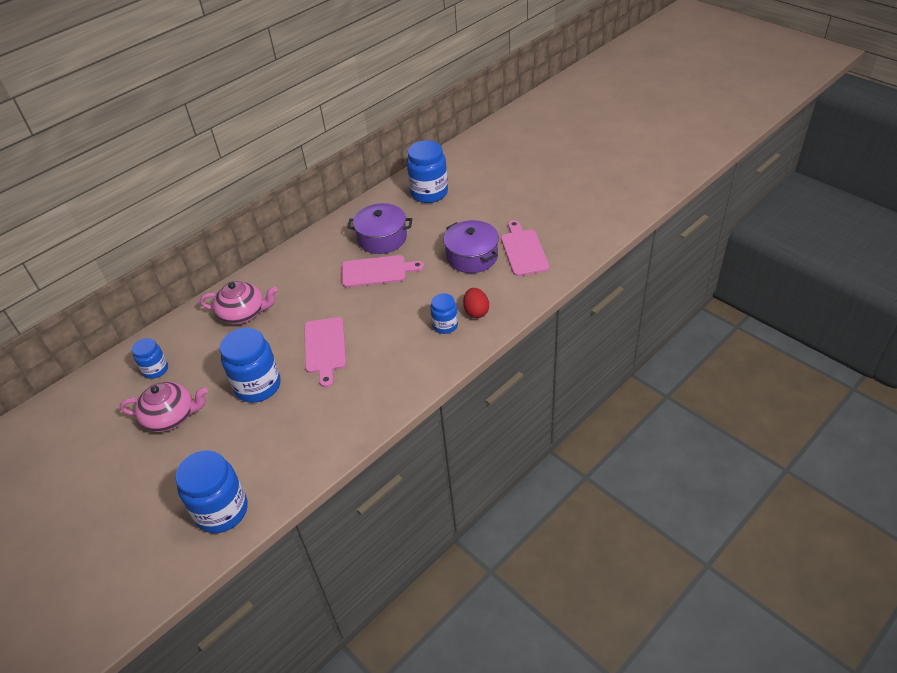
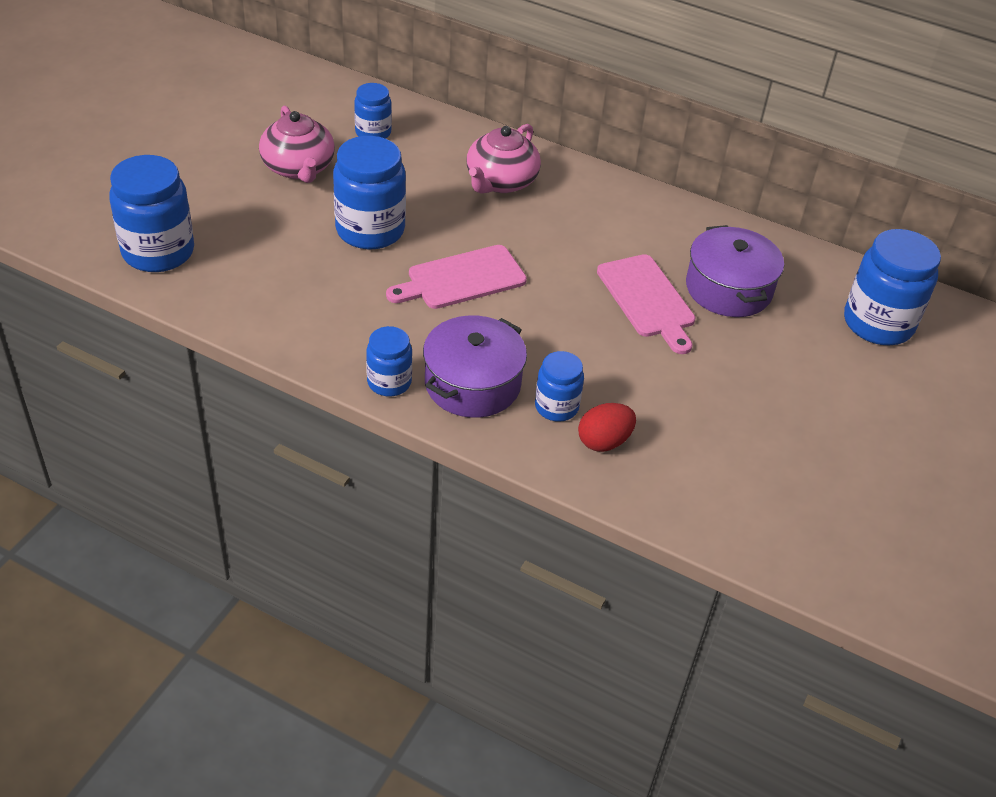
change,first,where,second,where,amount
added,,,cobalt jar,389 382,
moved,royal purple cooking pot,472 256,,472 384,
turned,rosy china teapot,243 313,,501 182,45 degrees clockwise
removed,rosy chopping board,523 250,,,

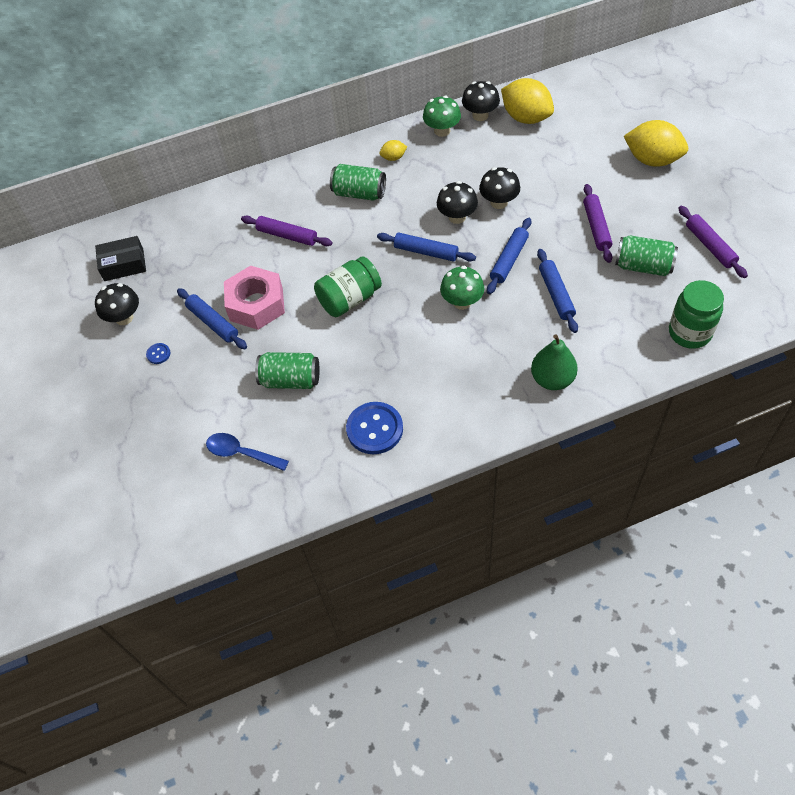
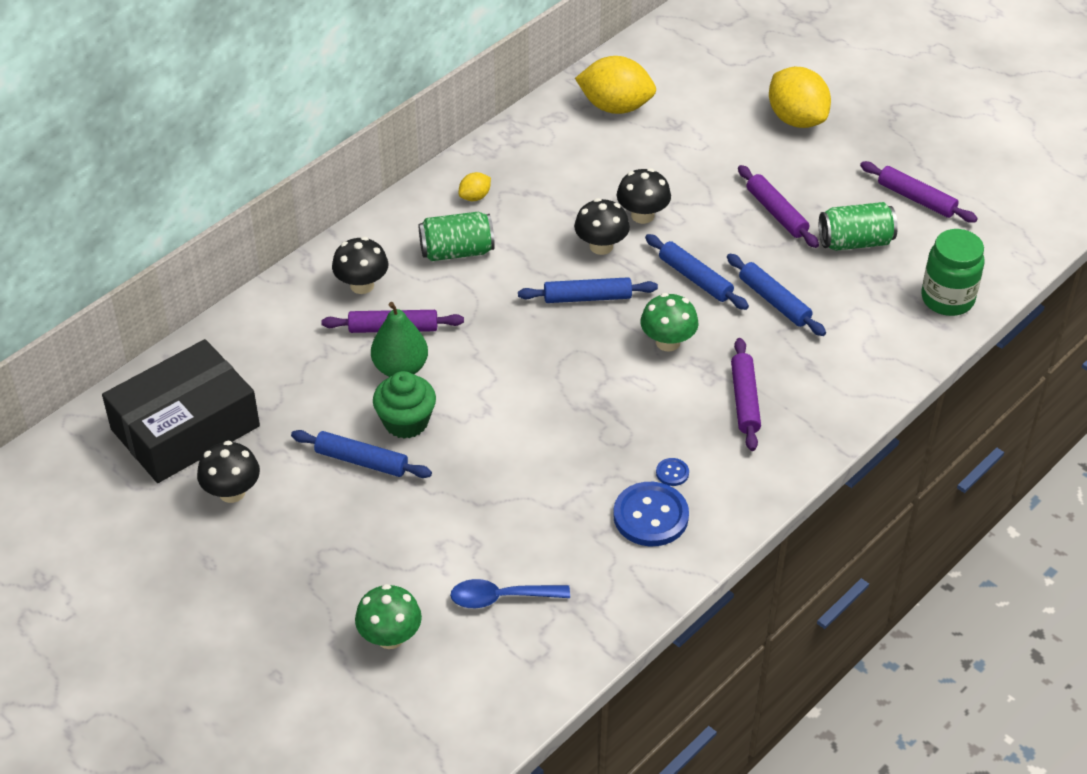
change,first,where,second,where,amount
resized,jet-black package,123 264,,185 428,x1.92
moved,jet-black toadstool,480 115,,362 285,
moved,leaf-green toadstool,442 131,,390 637,
moved,leaf-green pear fruit,552 379,,400 368,
replaced,rosy hex nut,256 304,leaf-green muffin,406 422,
turned,cobalt pastry roller,509 260,,695 278,45 degrees counterclockwise
moved,cobalt sewing button,158 354,,672 473,
added,,,royal purple pastry roller,745 400,
turned,golden lemon,652 160,,796 119,60 degrees clockwise
removed,leaf-green tin,290 380,,,
removed,leaf-green jar,349 299,,,

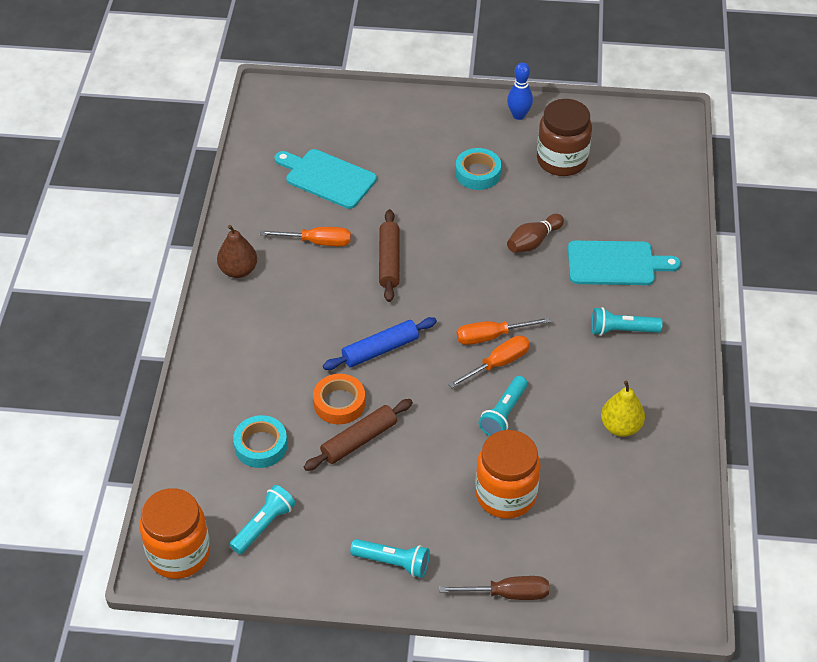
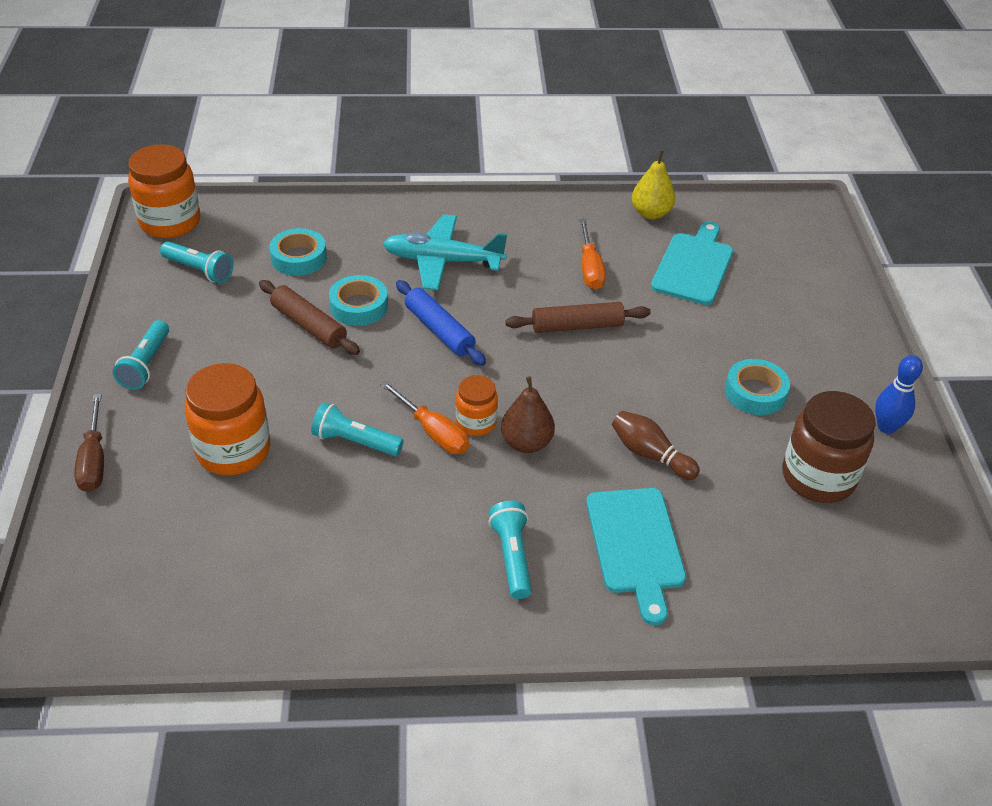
change,first,where,second,where,amount
recoloured,orange sticky tape,339 403,turquoise sticky tape,359 306,
added,,,turquoise toy plane,442 261,
replaced,orange hand screwdriver,491 336,orange jar,476 423,
moved,russet pear fruit,238 270,,526 443,
moved,golden pear fruit,620 427,,651 213,

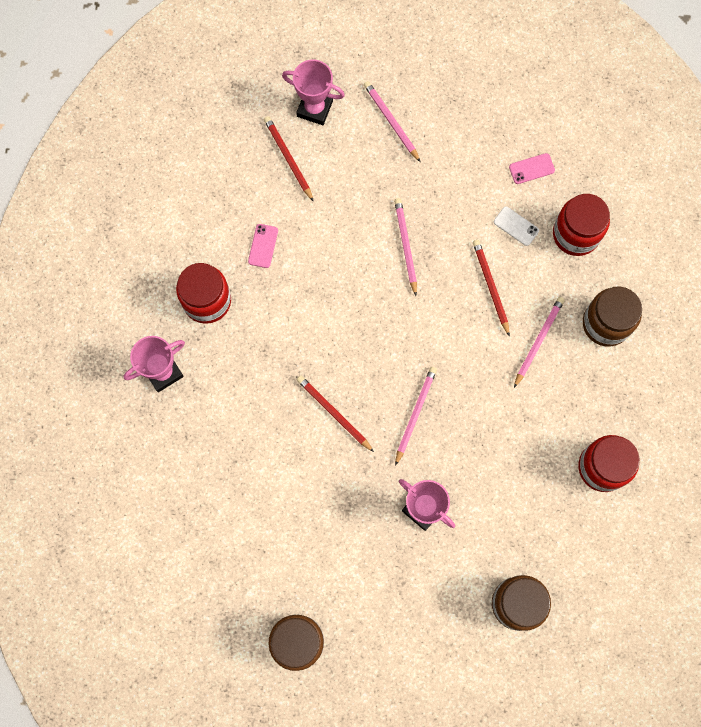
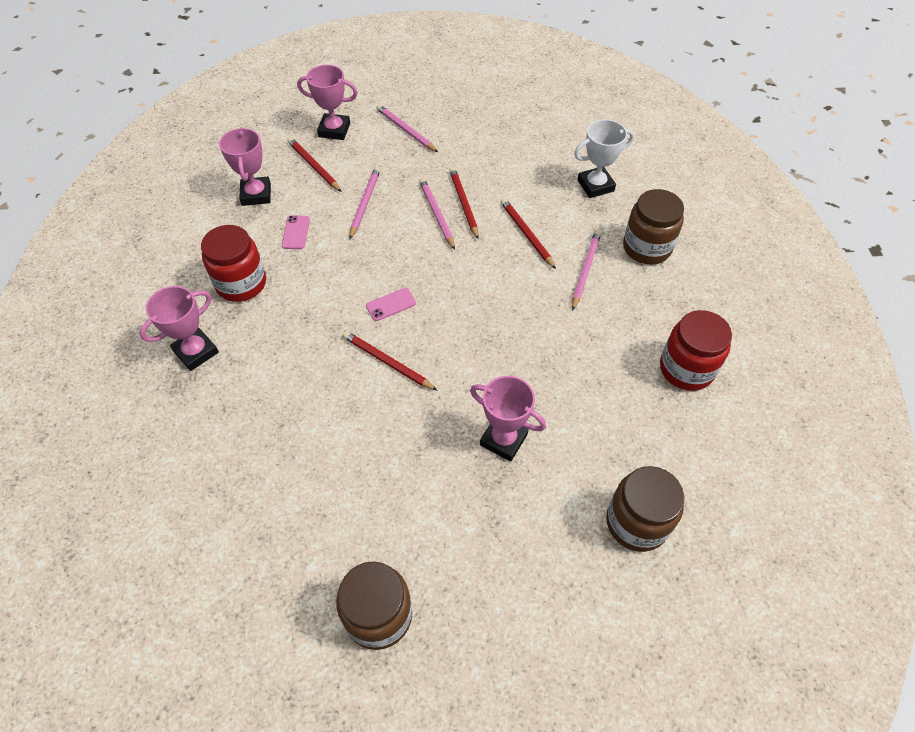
change,first,where,second,where,amount
added,,,rosy prize cup,256 194,
moved,rosy pencil,415 414,,365 203,
moved,rosy mobile phone,531 169,,391 304,
added,,,scarlet pencil,463 204,
replaced,scarlet jar,576 234,white prize cup,595 185,
removed,white mobile phone,516 226,,,

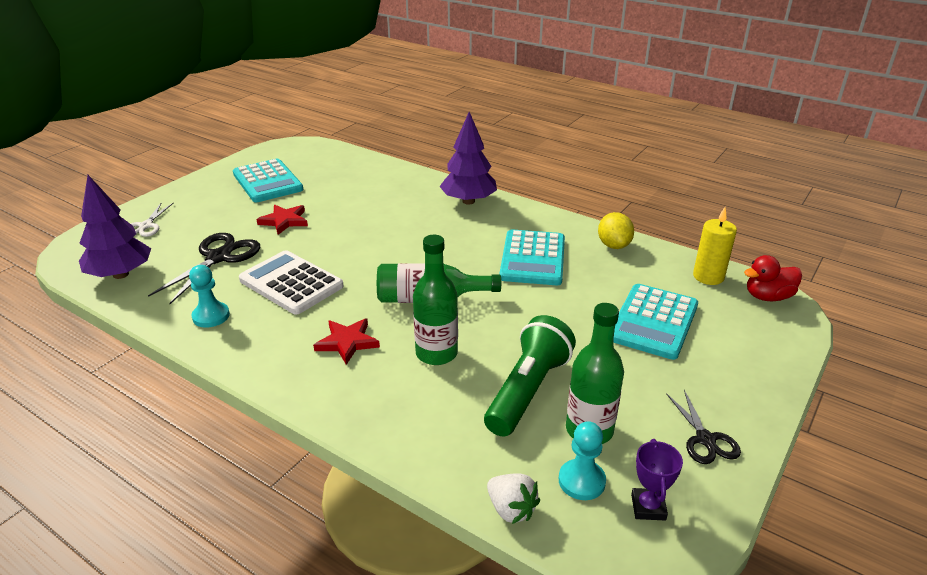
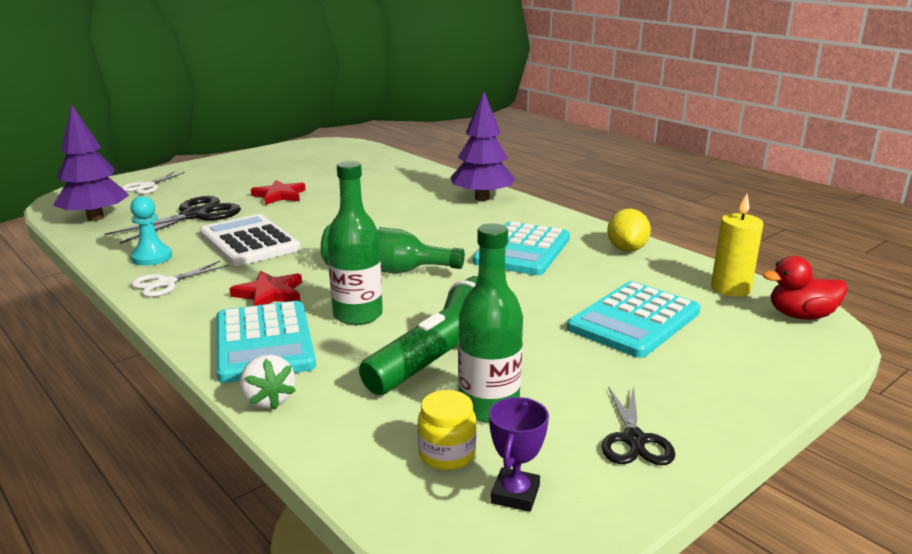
change,first,where,second,where,amount
added,,,white pair of scissors,166 283,
moved,turquoise adding machine,267 182,,264 342,
moved,white toy strawberry,511 509,,268 400,
replaced,turquoise game pawn,581 481,golden jar,447 454,

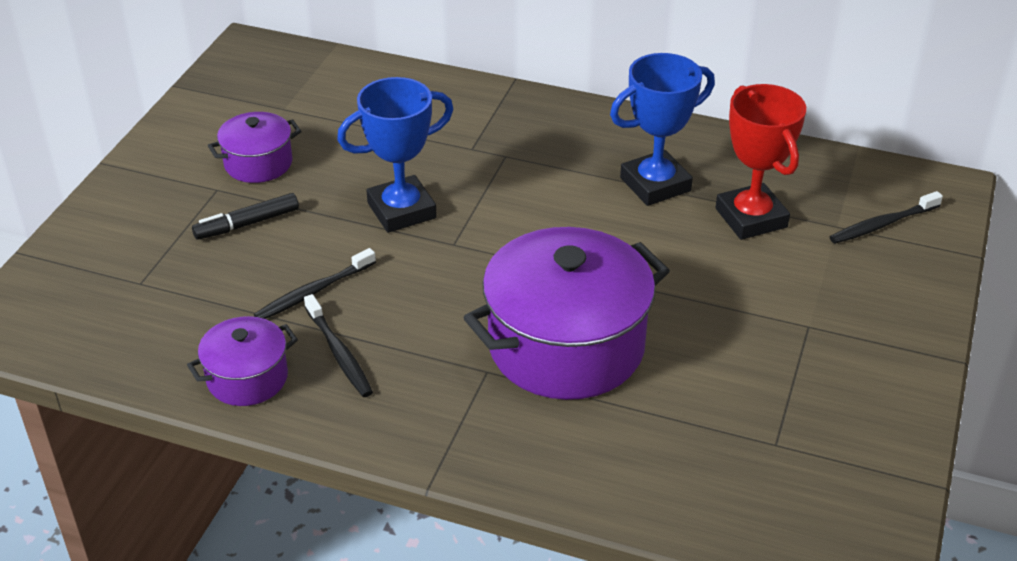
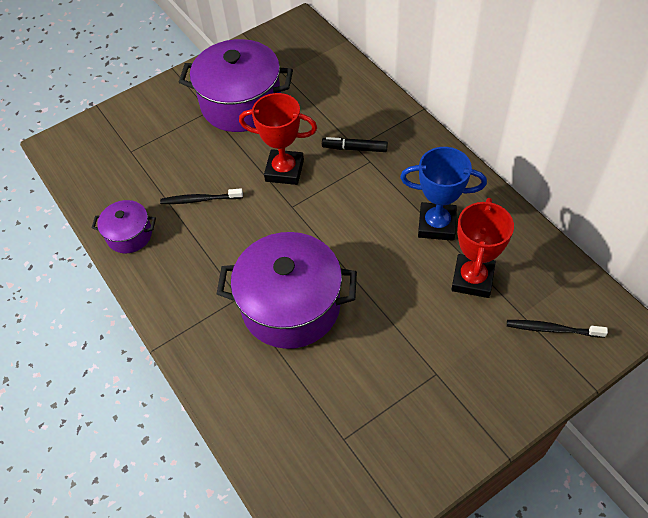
change,first,where,second,where,amount
resized,royal purple cooking pot,258 163,,241 104,x1.98
recoloured,cobalt prize cup,401 210,scarlet prize cup,284 170,
moved,jet-black marker pen,247 224,,354 148,
removed,jet-black dental brush,339 353,,,

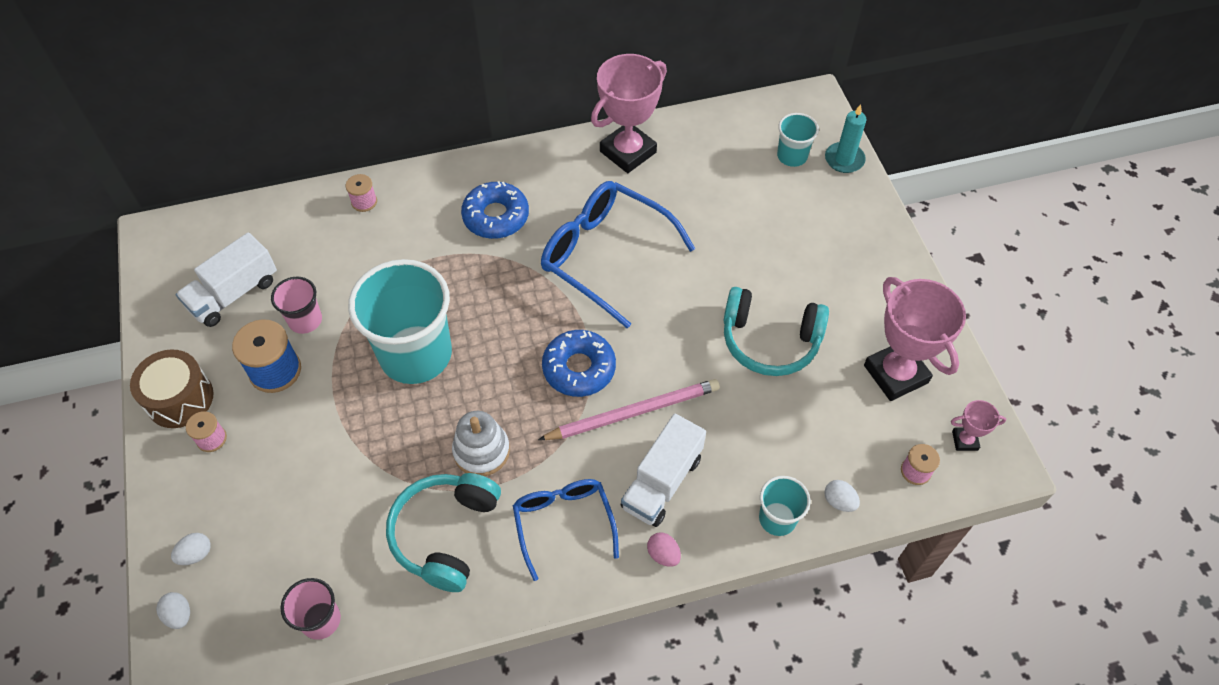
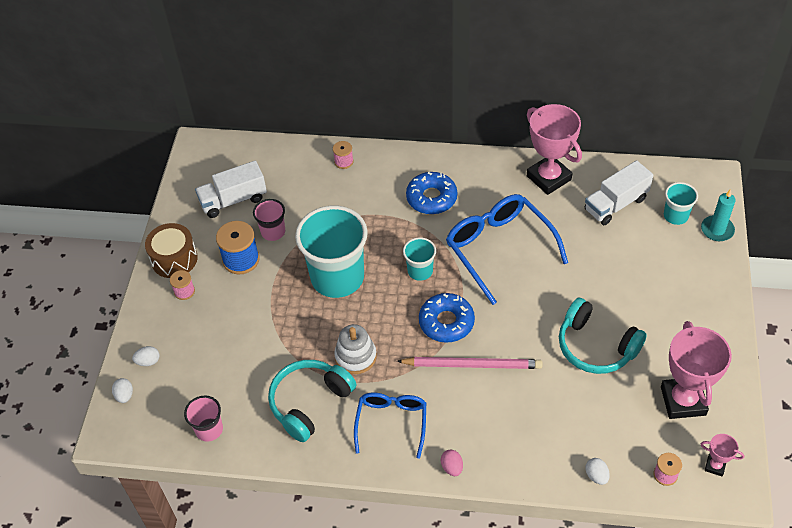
change,first,where,second,where,amount
moved,turquoise tumbler,777 518,,420 271,
turned,rosy prize cup,628 152,,548 178,75 degrees clockwise
moved,white truck,662 482,,615 204,

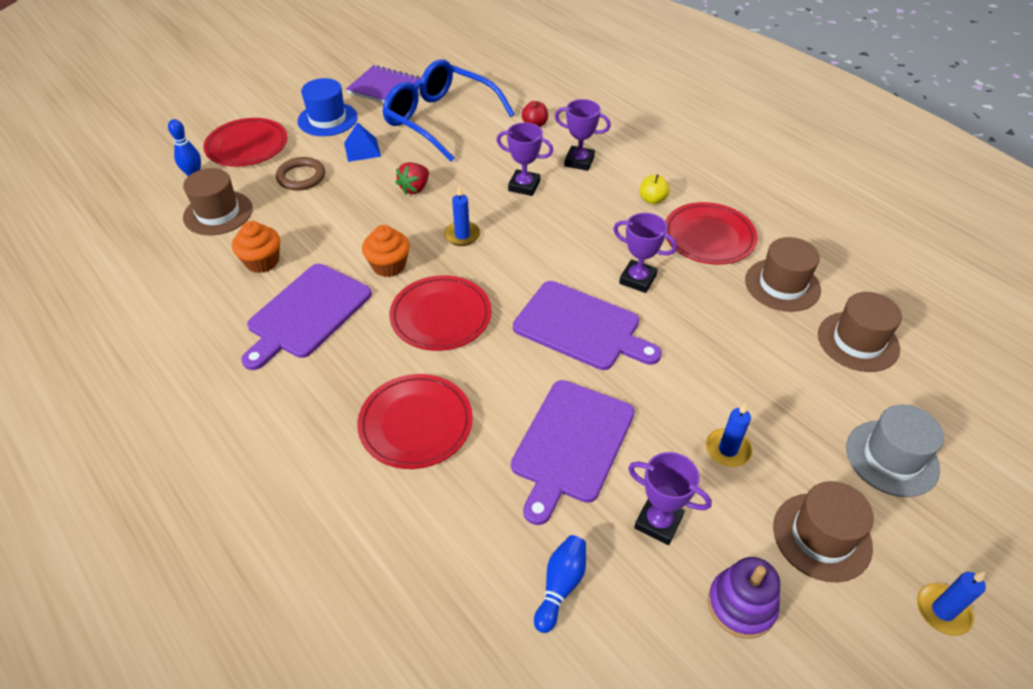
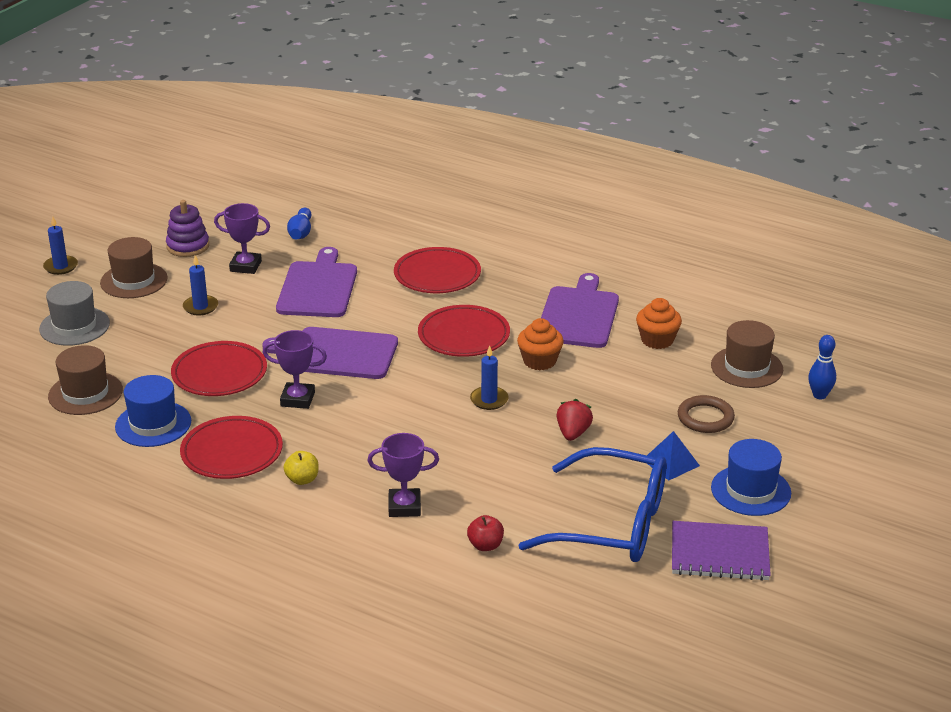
change,first,where,second,where,amount
recoloured,russet tall hat,782 285,cobalt tall hat,153 424,
moved,scarlet flat dish,247 146,,219 374,
removed,royal purple prize cup,524 186,,,

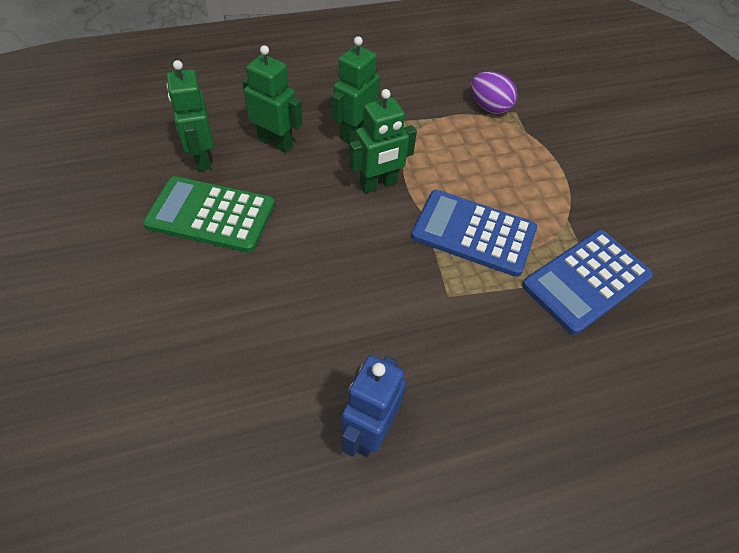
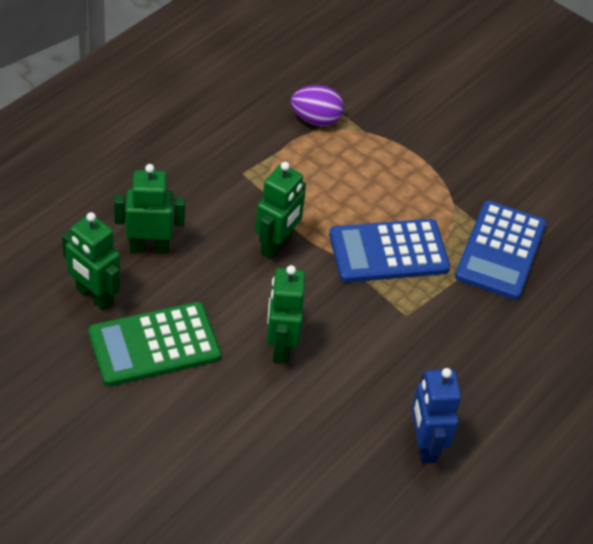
change,first,where,second,where,amount
moved,leaf-green robot figure,354 132,,280 346,

